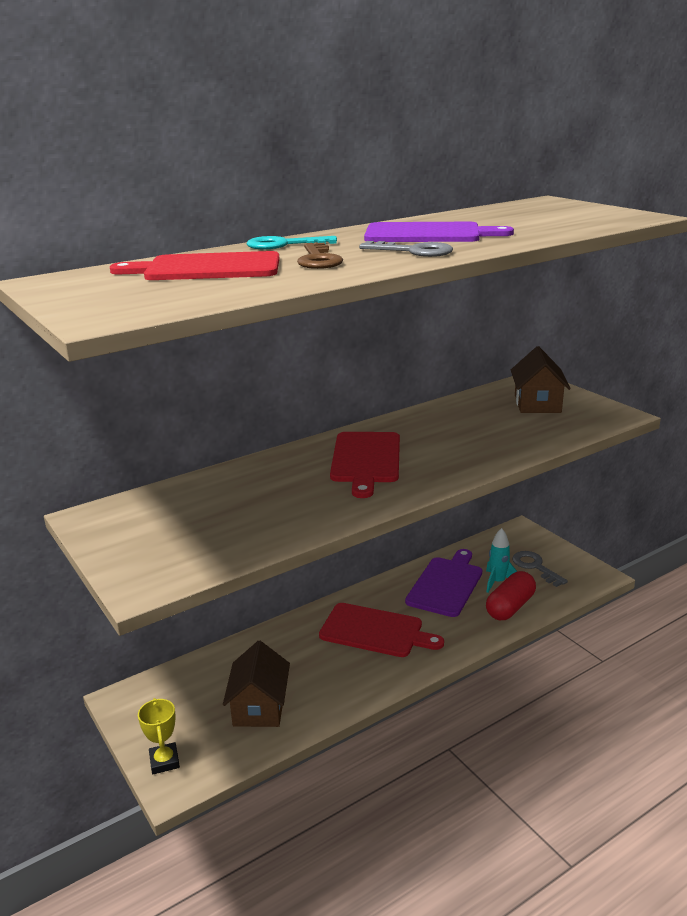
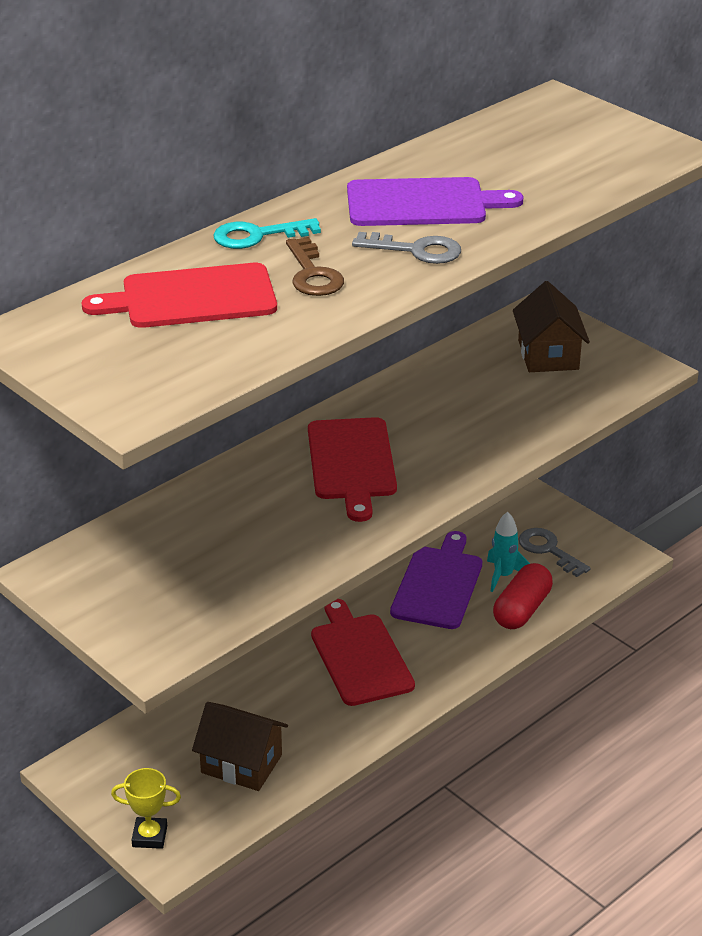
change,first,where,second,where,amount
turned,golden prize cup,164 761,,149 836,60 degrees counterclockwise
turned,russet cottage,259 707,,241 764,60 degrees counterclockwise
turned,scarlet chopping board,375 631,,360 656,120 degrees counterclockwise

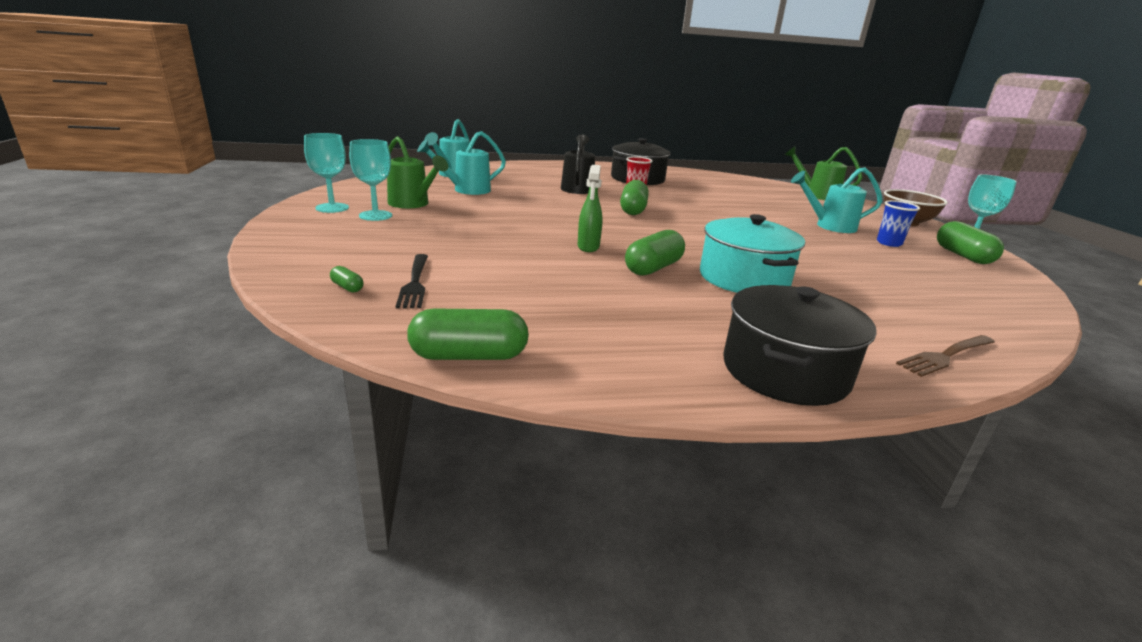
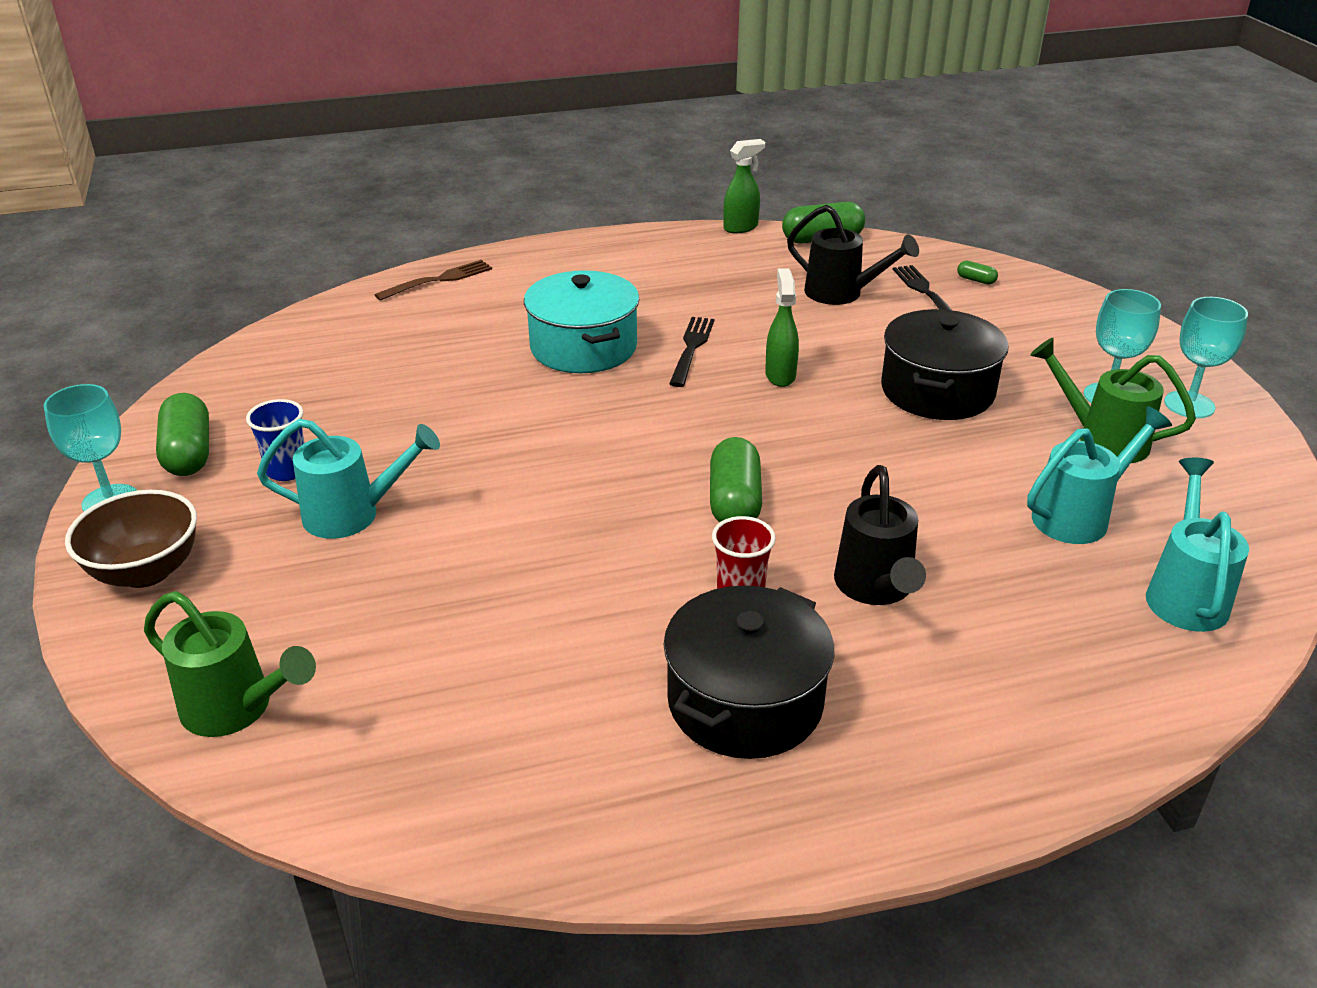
change,first,where,second,where,amount
replaced,leaf-green pill shape,653 268,jet-black table fork,691 348,
added,,,leaf-green spray cleaner,741 227,
added,,,jet-black watering pot,841 293,
moved,jet-black cooking pot,785 371,,937 391,

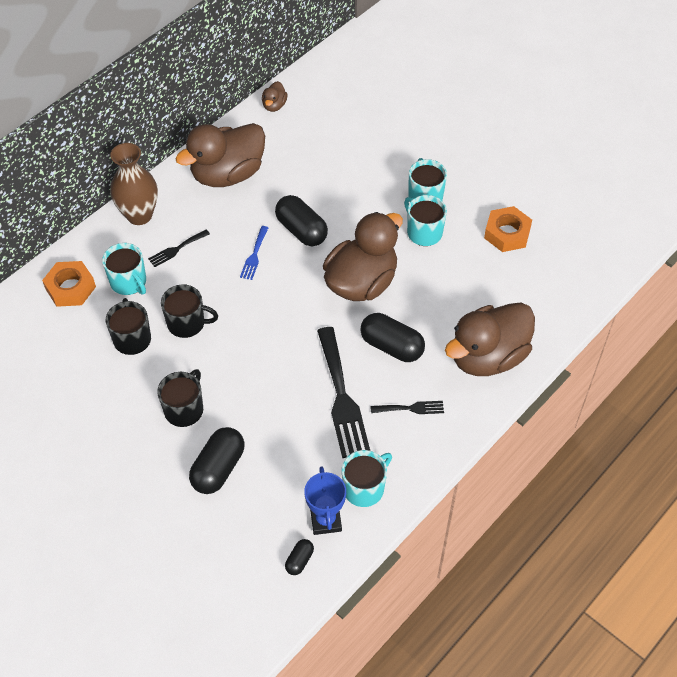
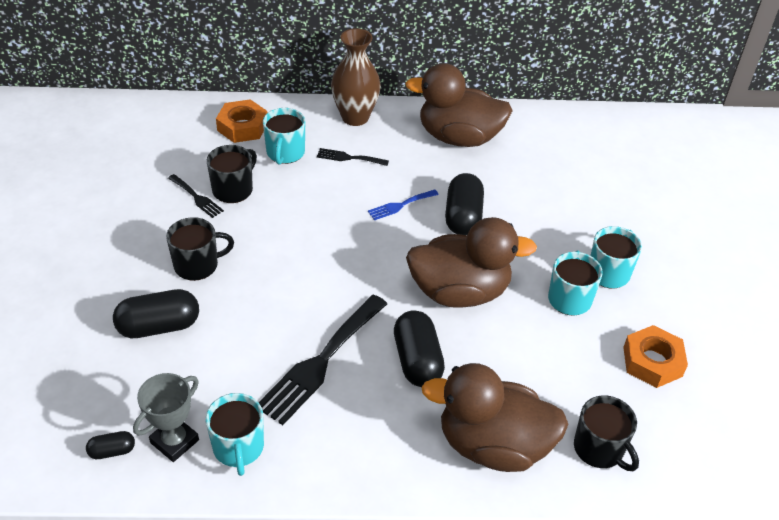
change,first,where,second,where,amount
recoloured,cobalt prize cup,326 520,grey prize cup,174 441,
moved,jet-black table fork,411 408,,196 197,
turned,turquoise mug,364 488,,238 447,75 degrees clockwise
moved,jet-black mug,187 323,,599 449,
removed,russet rubber duck,274 105,,,

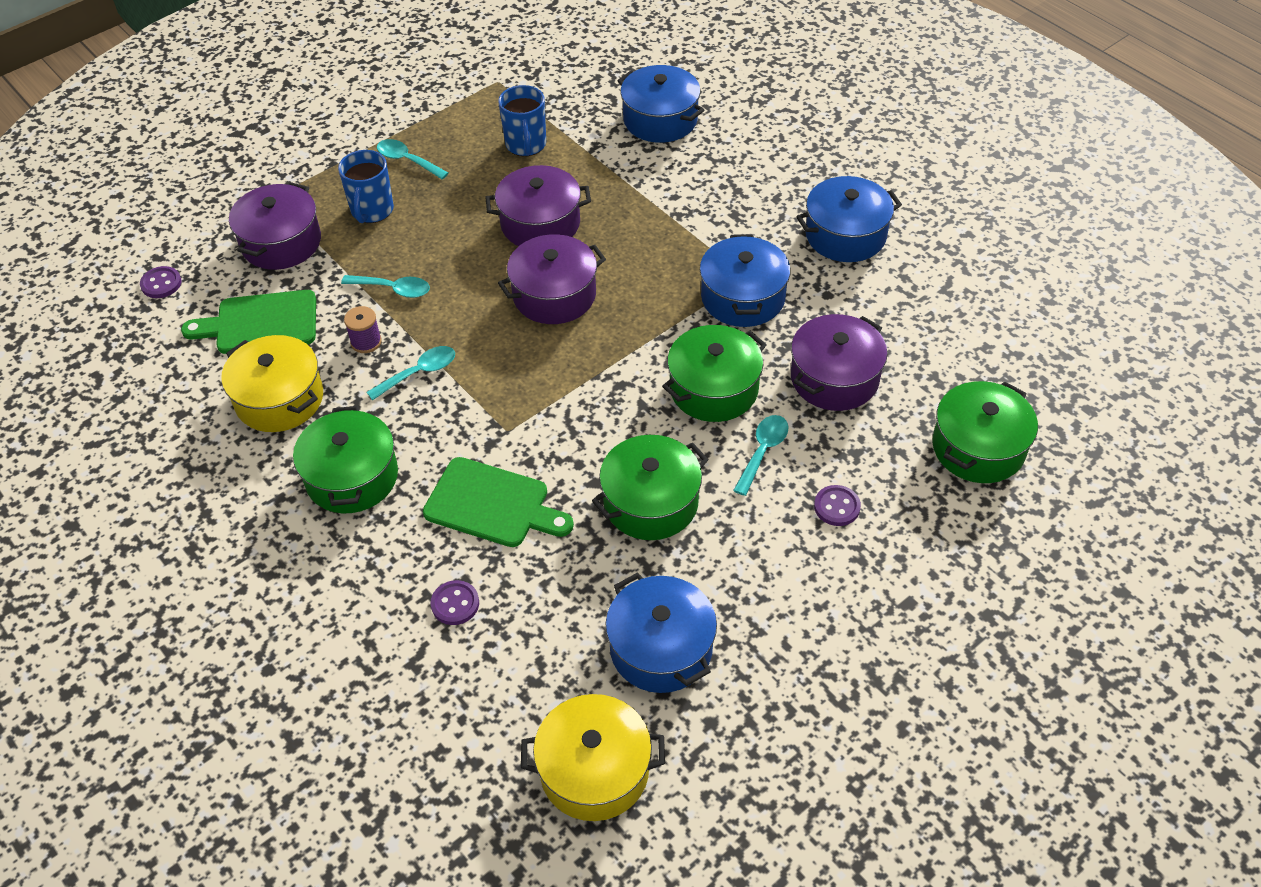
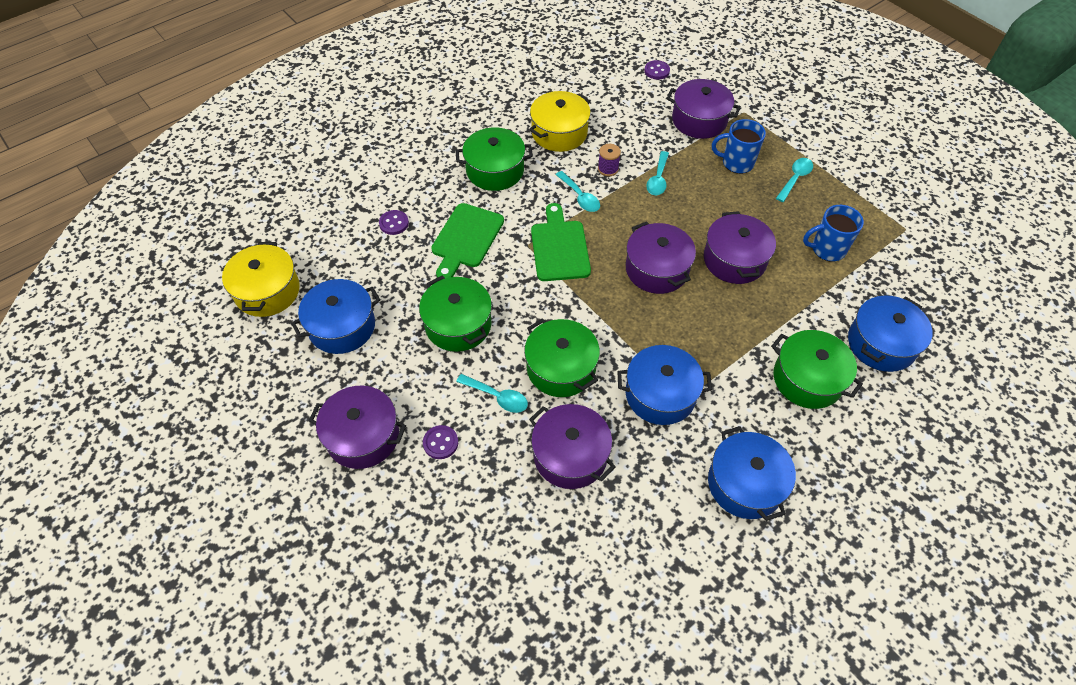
change,first,where,second,where,amount
added,,,royal purple cooking pot,363 436,
moved,leaf-green chopping board,260 323,,559 247,
moved,leaf-green cooking pot,978 447,,807 379,

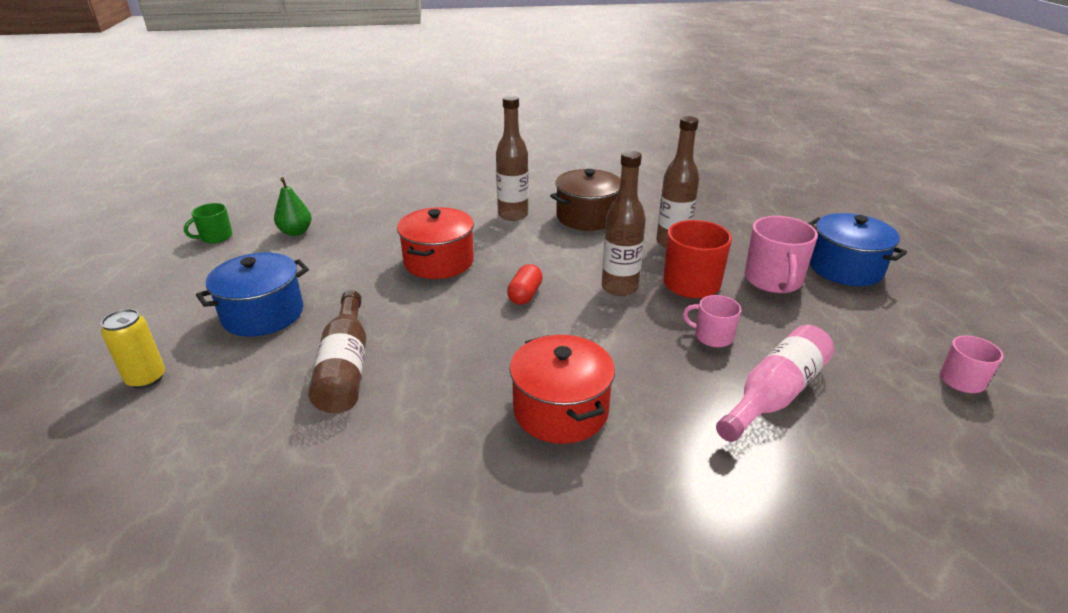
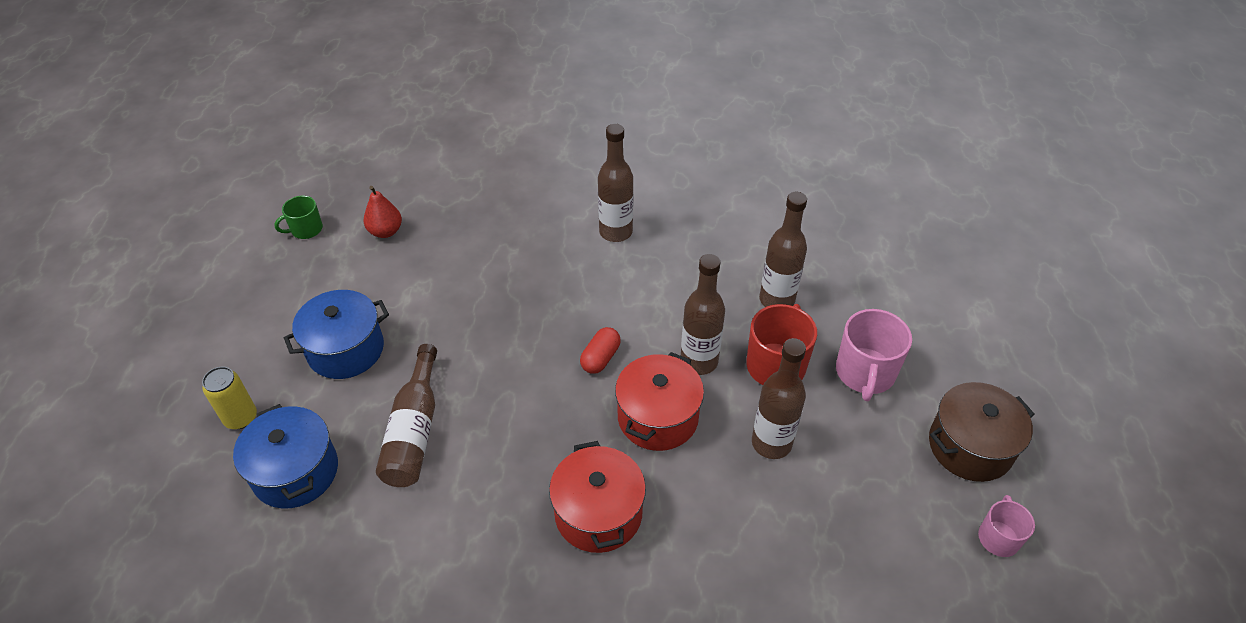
change,first,where,second,where,amount
moved,cobalt cooking pot,845 268,,295 472,
recoloured,leaf-green pear fruit,296 232,scarlet pear fruit,385 231,
moved,scarlet cooking pot,439 261,,658 417,
replaced,rosy mug,712 336,russet bottle,771 443,
moved,russet cooking pot,587 217,,970 446,
removed,rosy bottle,775 394,,,

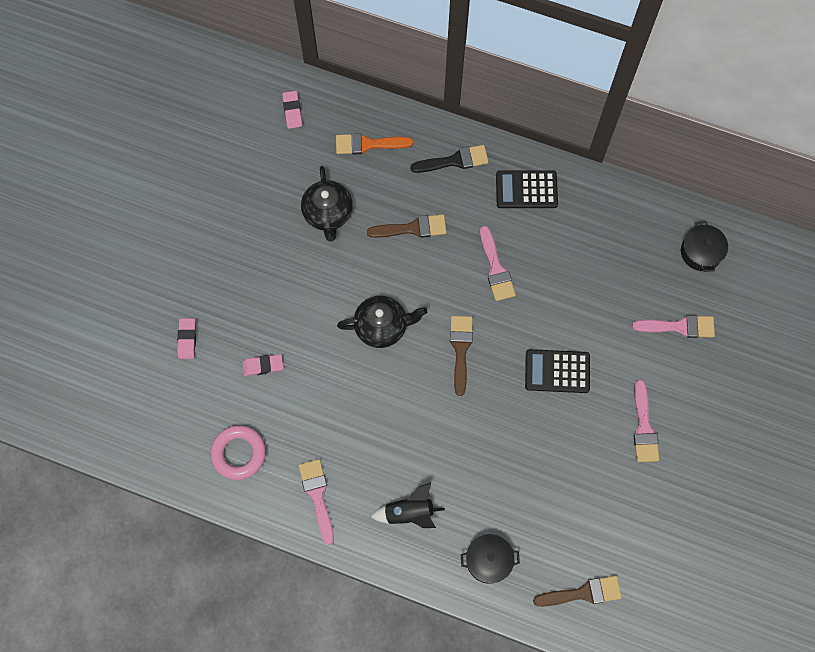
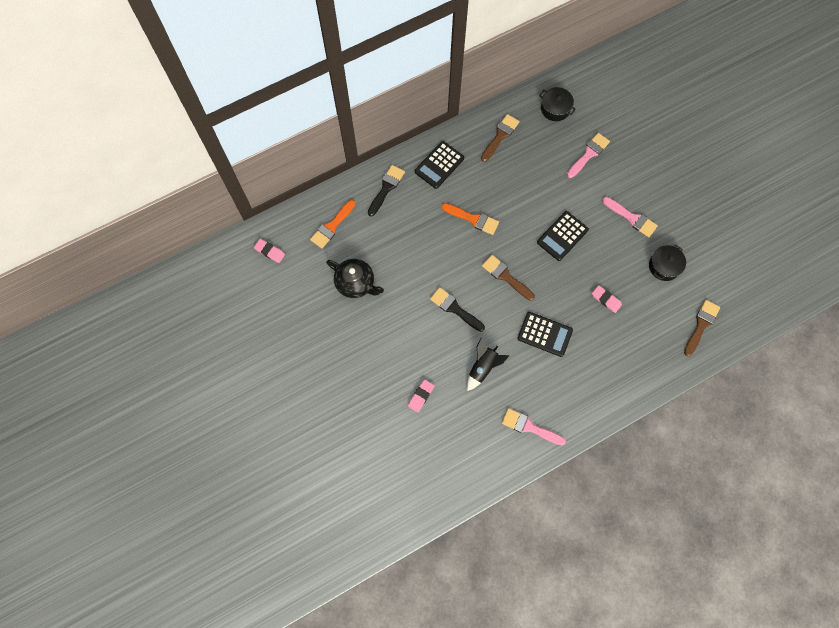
change,first,where,second,where,amount
replaced,jet-black china teapot,382 326,jet-black brush,454 308,
recoloured,rosy brush,496 269,orange brush,473 219,
moved,jet-black toy rocket,409 513,,483 367,
moved,russet brush,412 228,,500 136,
added,,,jet-black adding machine,544 334,
moved,rosy eraser,187 339,,606 300,
moved,jet-black cooking pot,488 560,,664 266,
removed,rosy ring,239 453,,,

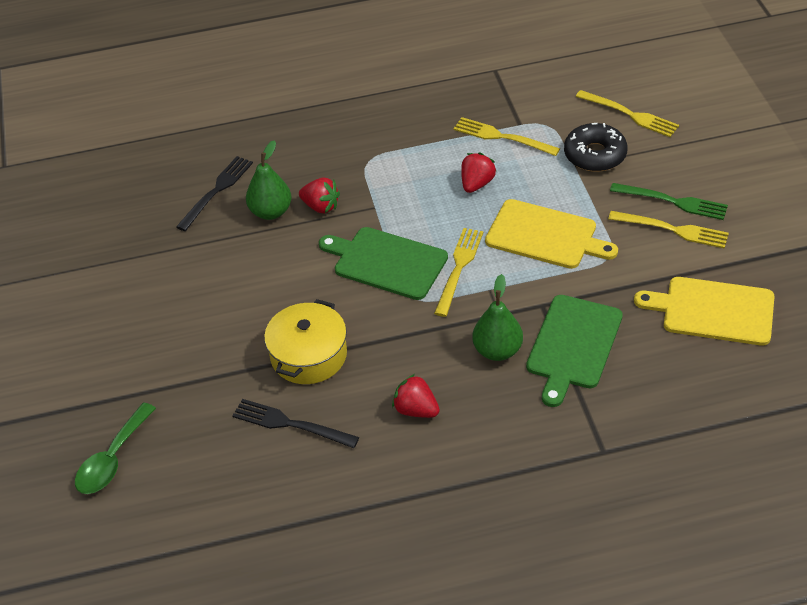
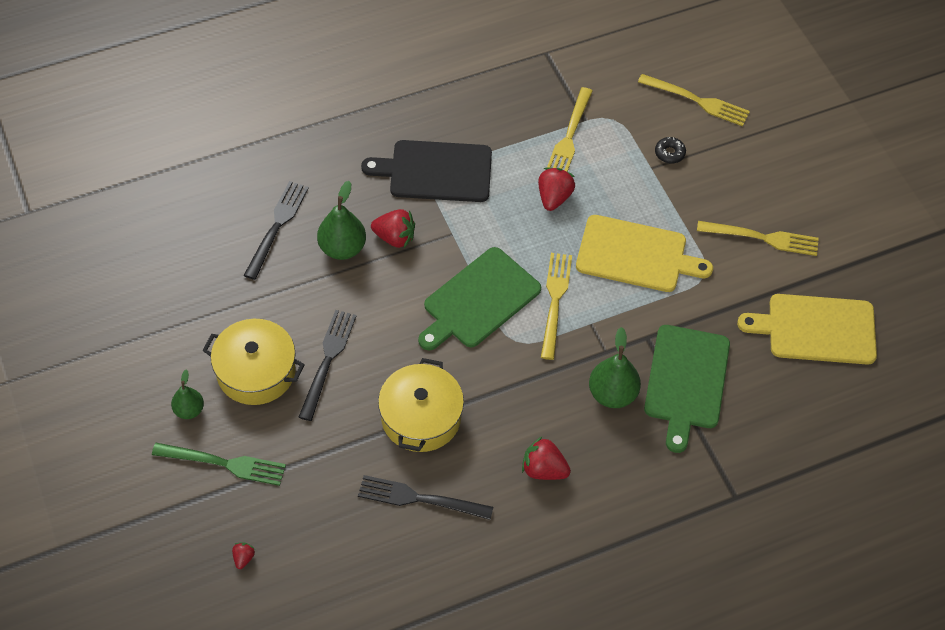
change,first,where,second,where,amount
moved,leaf-green table fork,673 201,,224 463,
added,,,leaf-green pear fruit,189 410,
added,,,golden cooking pot,256 372,
replaced,leaf-green spoon,112 459,scarlet toy strawberry,243 558,
added,,,jet-black table fork,328 360,
added,,,jet-black chopping board,436 171,
turned,leaf-green chopping board,387 262,,479 300,60 degrees counterclockwise
turned,golden table fork,501 137,,569 137,90 degrees counterclockwise
resized,jet-black doughnut,595 155,,669 153,x0.47

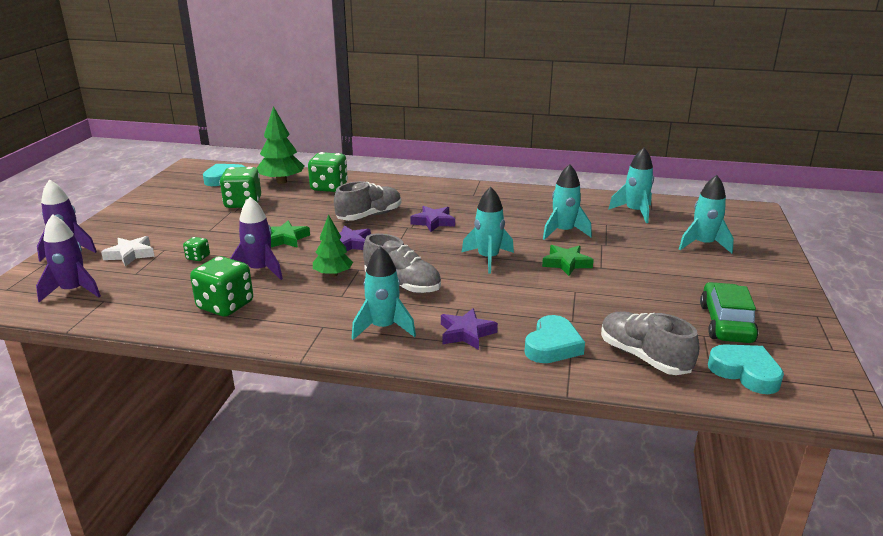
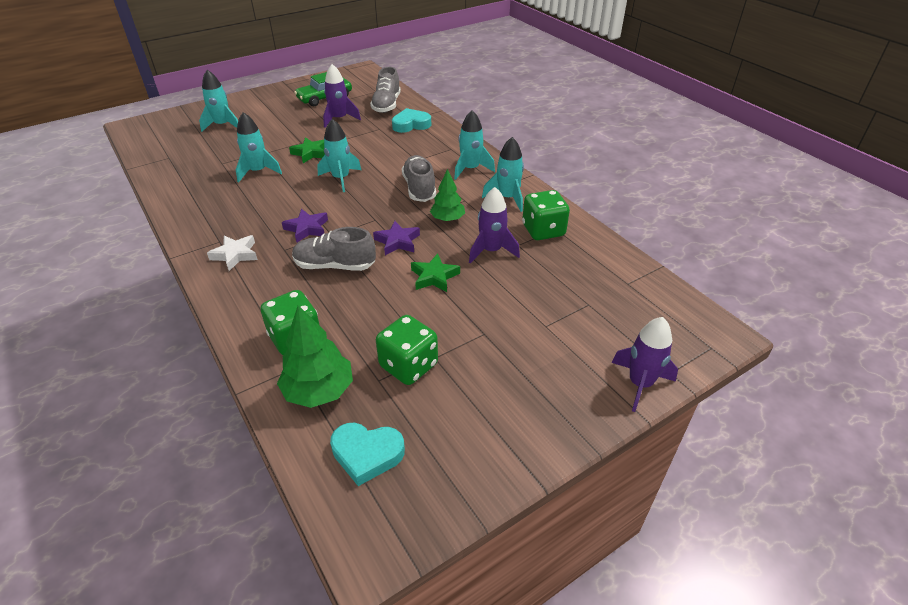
change,first,where,second,where,amount
moved,white five-pointed star,130 254,,235 255,
moved,royal purple toy rocket,73 291,,339 119,
moved,turquoise toy rocket,634 212,,507 198,
removed,leaf-green game die,198 257,,,
removed,royal purple five-pointed star,466 333,,,
removed,turquoise heart,745 372,,,

